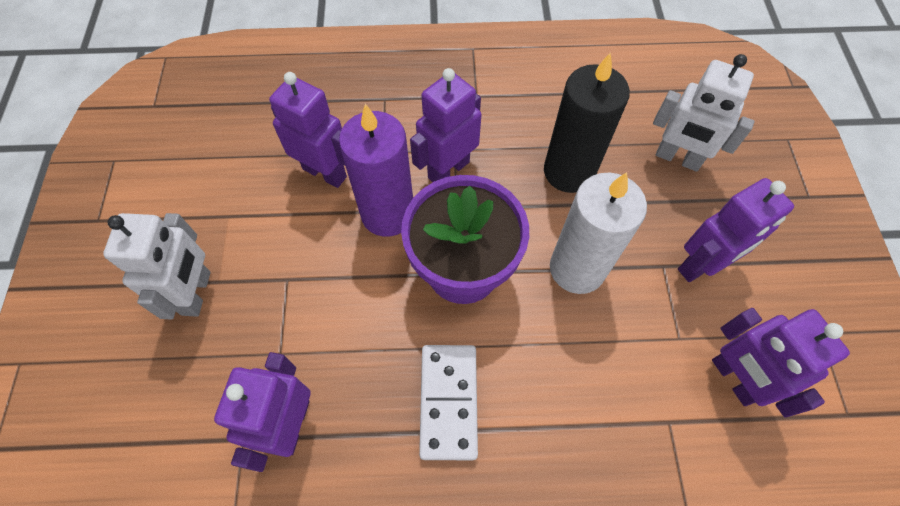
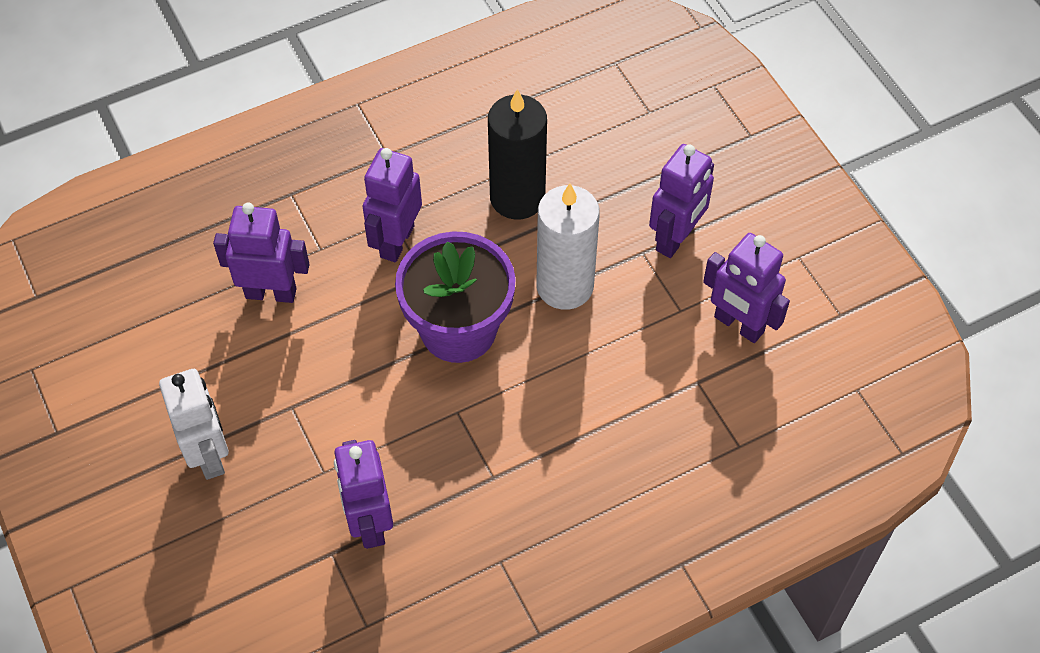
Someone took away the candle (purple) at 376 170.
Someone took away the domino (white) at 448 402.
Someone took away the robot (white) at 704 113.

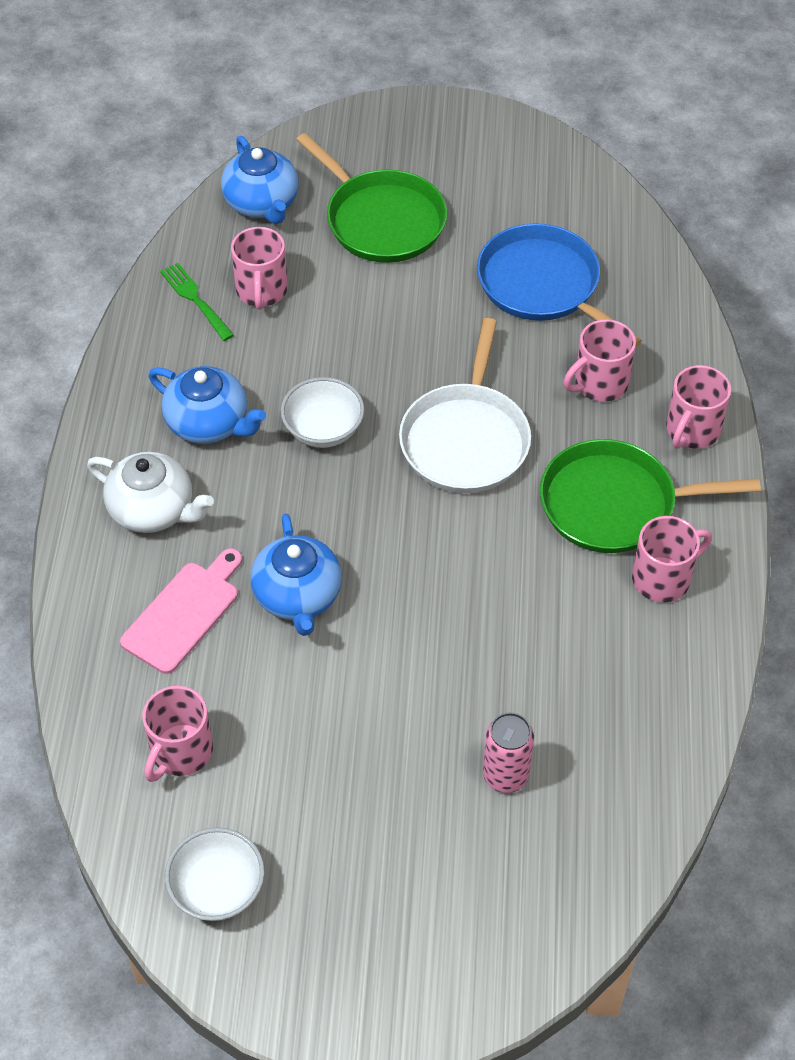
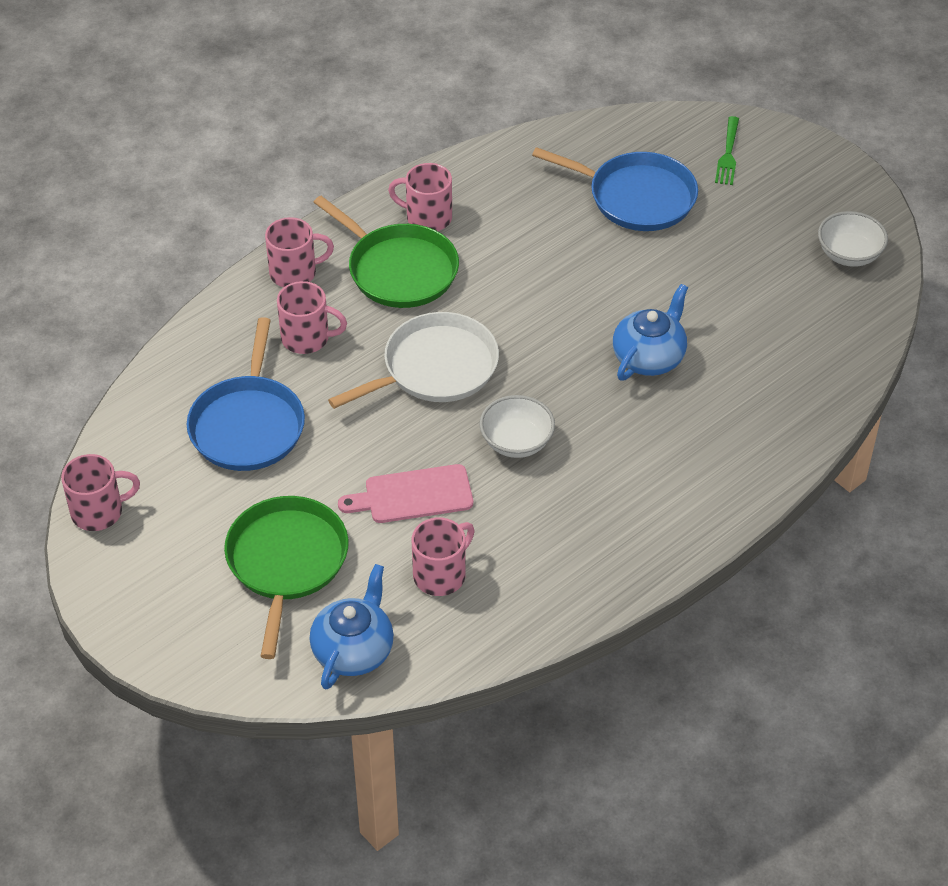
Someone took away the teapot (white) at 150 492.
Someone took away the teapot (blue) at 207 405.
Someone carried the cutting board (pink) from 181 611 to 405 493.
Someone carried the mug (pink) from 177 734 to 100 492.
Someone carried the fork (green) from 197 302 to 727 150.
Someone swapped the can (pink) at 508 752 for the pan (blue) at 615 189.

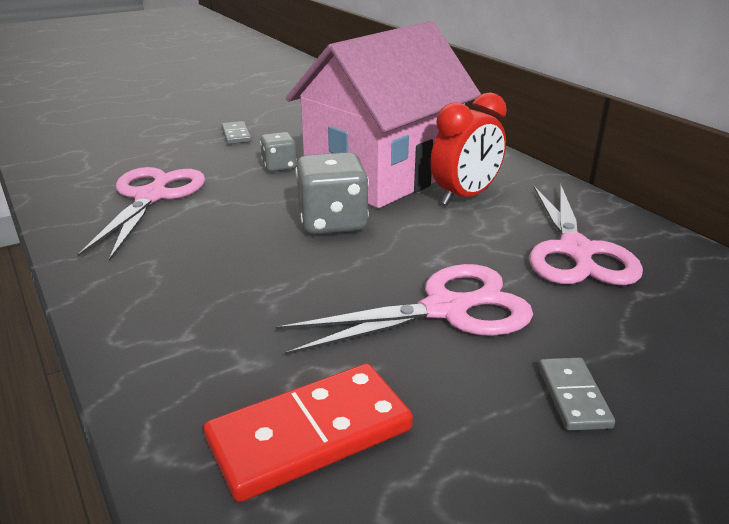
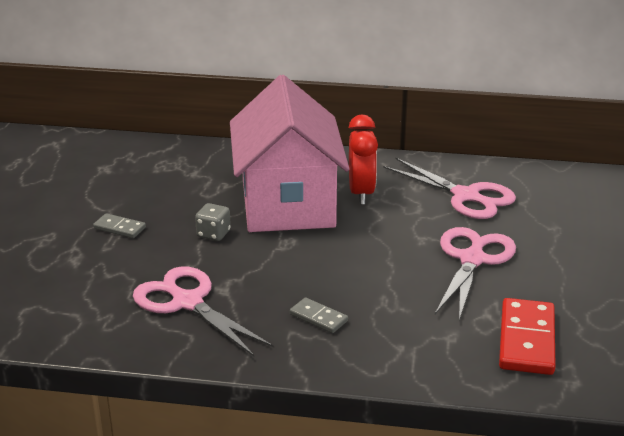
Someone took away the dice (grey) at 332 193.
Someone carried the domino (grey) from 577 394 to 319 315.

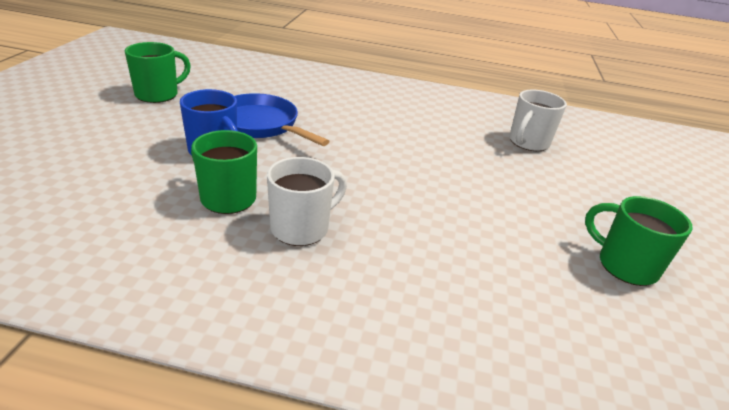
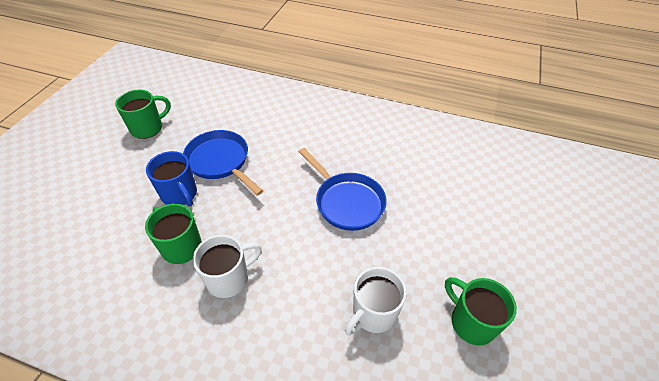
Someone put down the pan (blue) at 343 189.
Someone carried the mug (white) from 538 120 to 376 301.

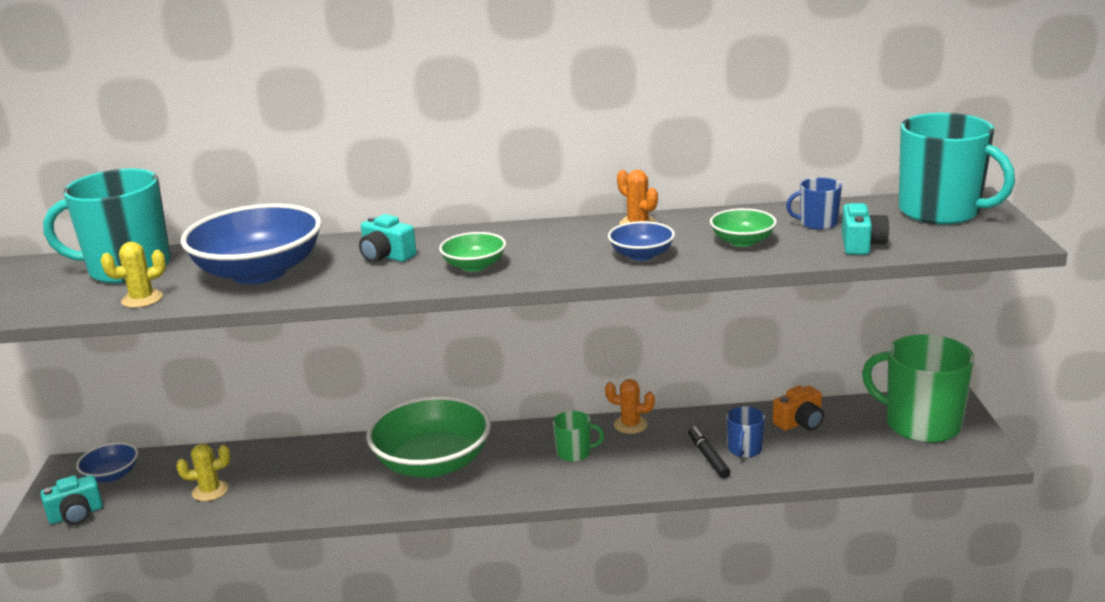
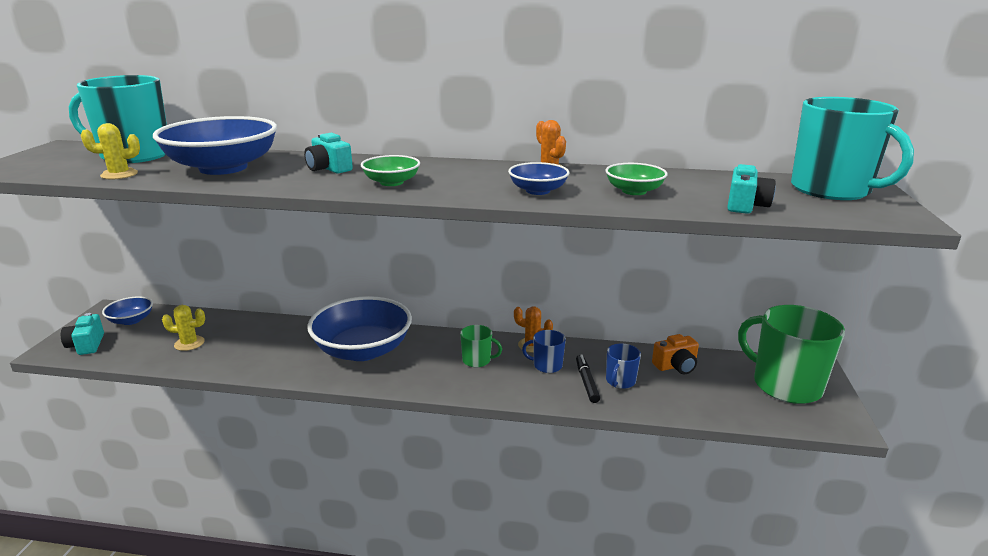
Someone carried the mug (blue) from 814 204 to 544 351.
Someone repainted the bowl (green) at 428 437, which became the bowl (blue) at 359 328.
Someone rotated the camera (turquoise) at 71 500 by 90 degrees clockwise.

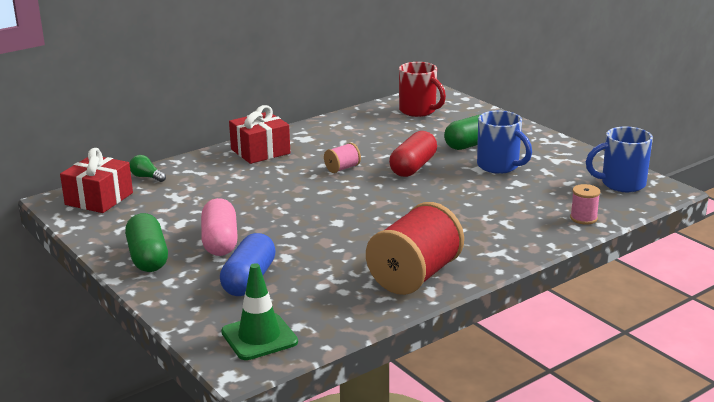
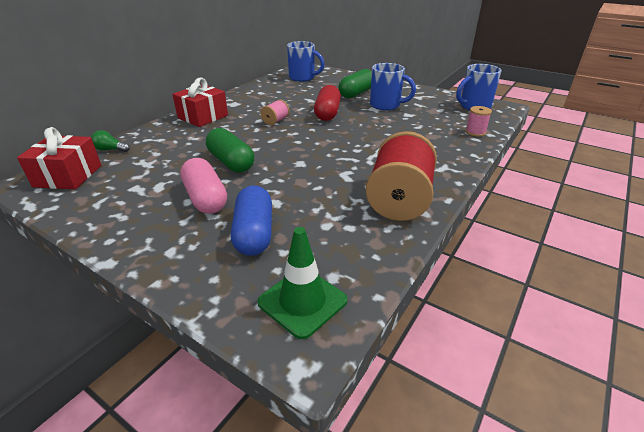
Someone carried the capsule (green) from 146 242 to 230 150.
Someone repainted the mug (red) at 422 89, which became the mug (blue) at 306 61.

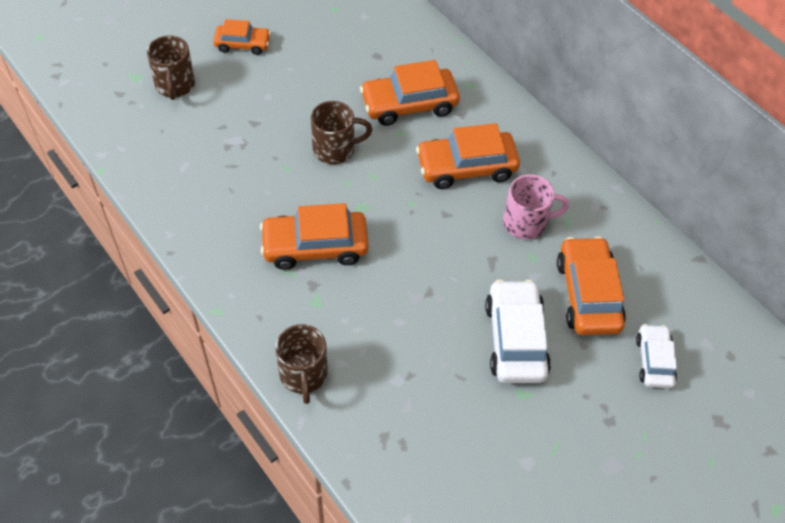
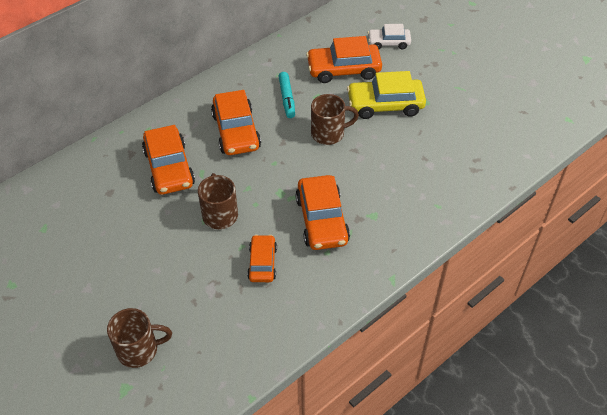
Someone carried the car (orange) from 242 37 to 262 258.
Someone carried the mug (brown) from 301 364 to 335 119.
Someone swapped the mug (pink) at 536 207 for the marker (turquoise) at 287 95.
Someone repainted the car (white) at 518 331, which became the car (yellow) at 386 95.

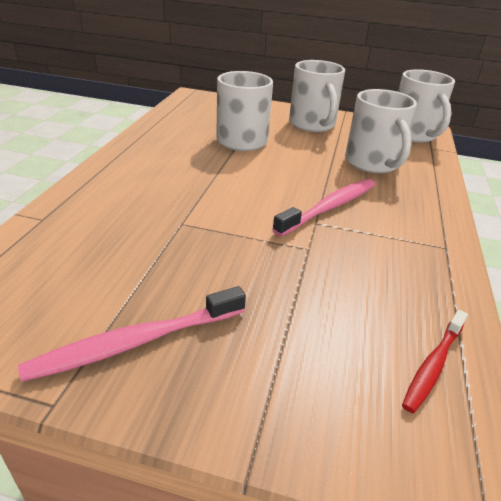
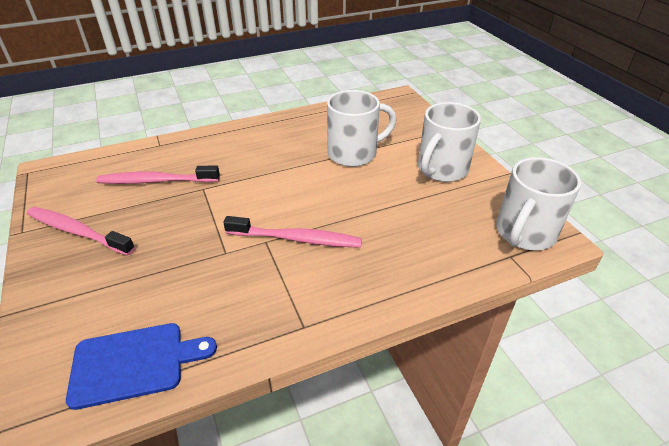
Someone took away the mug (white) at 381 131.
Someone put down the toothbrush (pink) at 158 174.
Someone swapped the toothbrush (red) at 435 361 for the cutting board (blue) at 141 366.

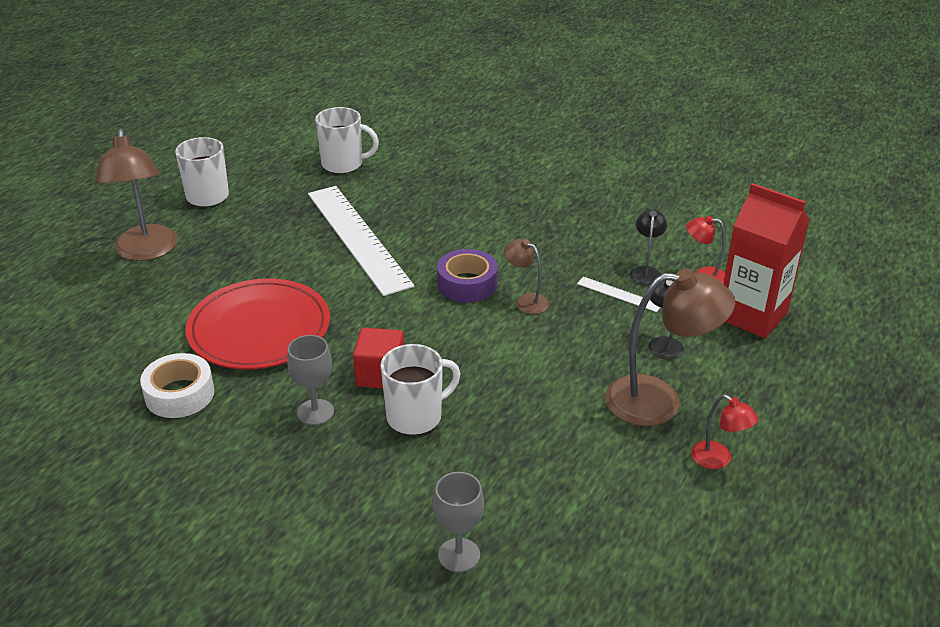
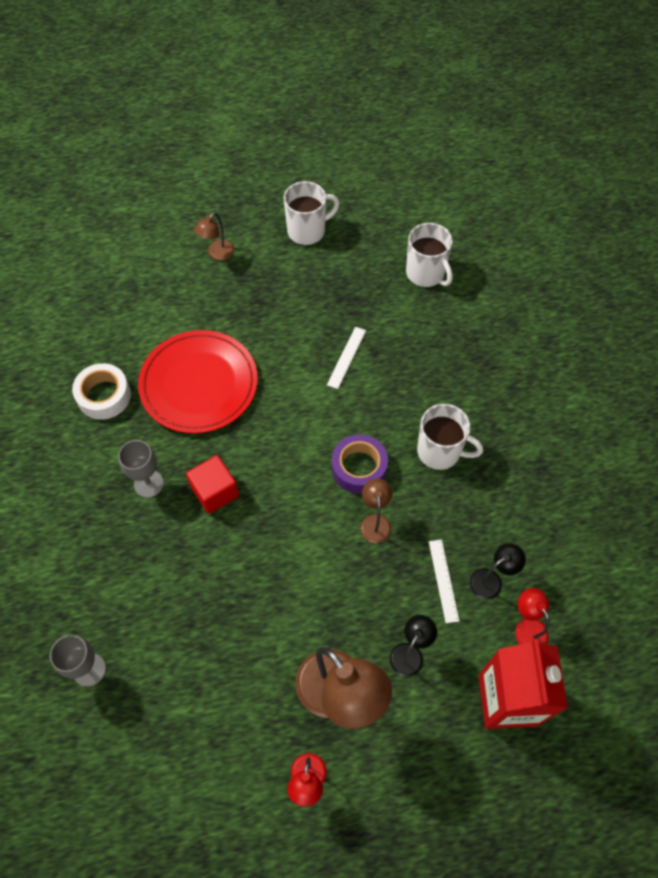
Someone carried the mug (white) from 420 389 to 450 437.
Someone scaled the lamp (brown) at 136 195 by 0.50.
Someone scaled the ruler (white) at 361 241 by 0.41.

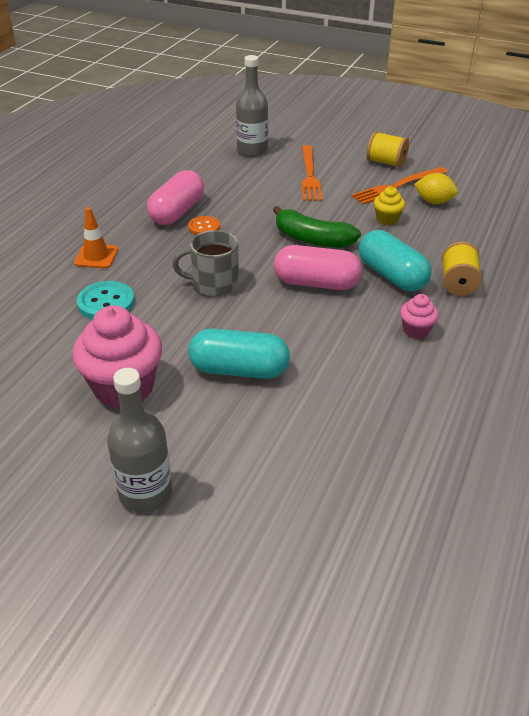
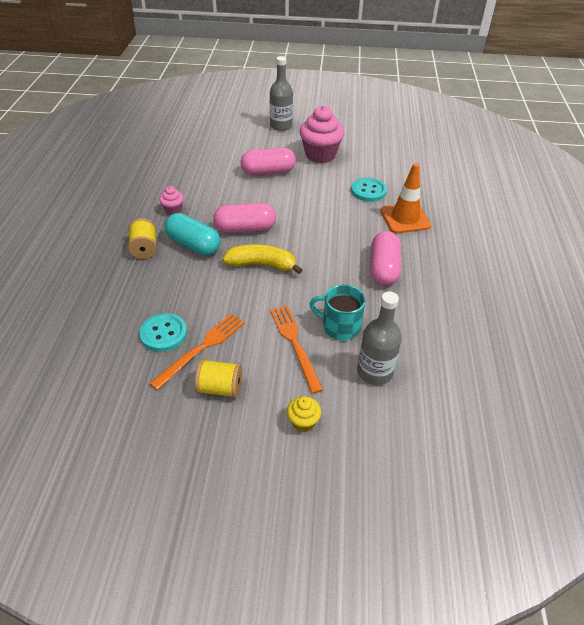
Someone took away the mug (grey) at 205 263.
Someone took away the button (orange) at 204 225.
Someone put down the mug (turquoise) at 338 312.
Someone carried the cupcake (yellow) from 389 205 to 304 414.
Someone swapped the lemon (yellow) at 436 188 for the button (turquoise) at 163 332.
Someone repainted the capsule (turquoise) at 239 354, which became the capsule (pink) at 268 161.
Someone repainted the banana (green) at 317 227, which became the banana (yellow) at 262 259.
Someone scaled the traffic cone (orange) at 96 237 by 1.56.

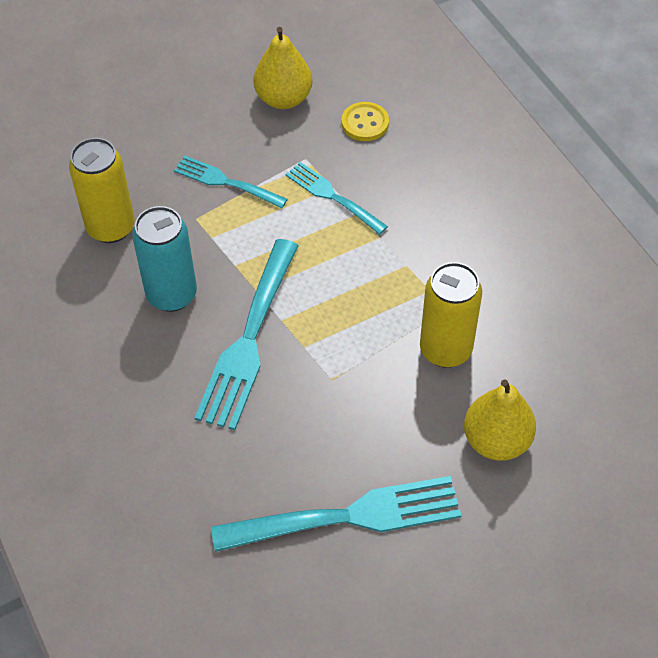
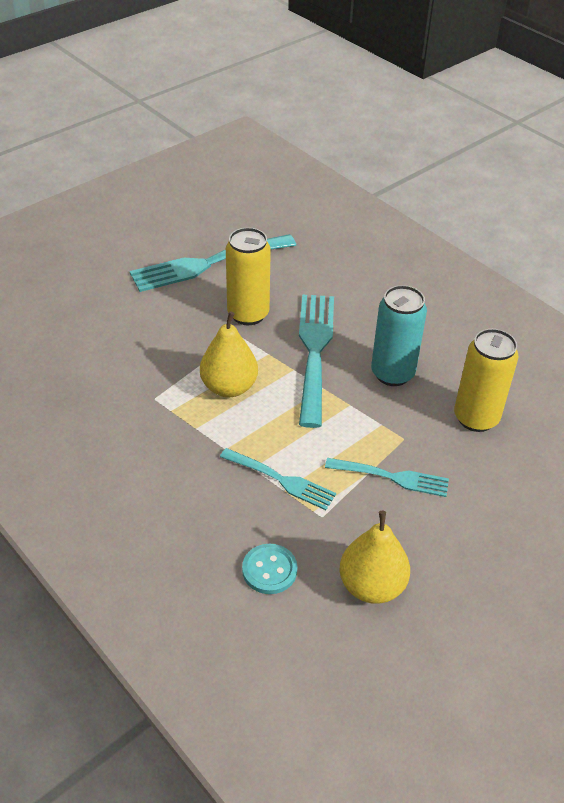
Someone carried the can (yellow) from 451 315 to 248 276.
Someone carried the pear (yellow) from 500 420 to 229 354.
Someone repainted the button (yellow) at 365 121, which became the button (turquoise) at 269 569.

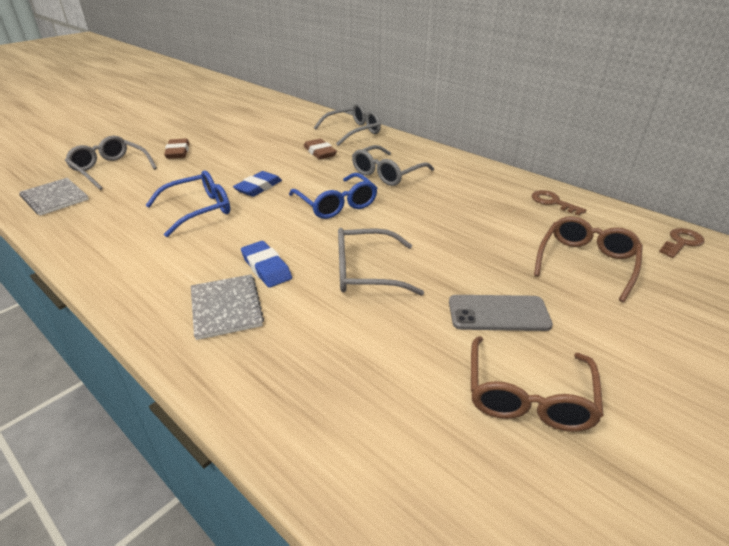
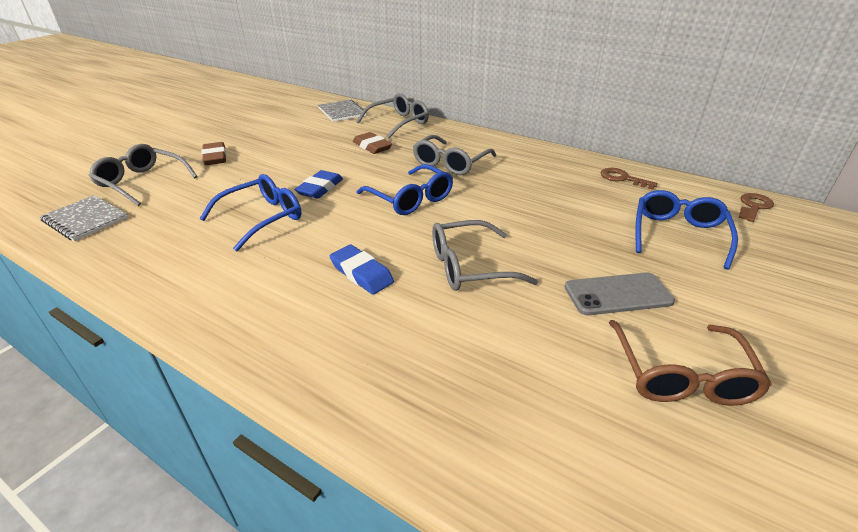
Someone carried the notebook (grey) from 227 307 to 342 110.
Someone repainted the glasses (brown) at 588 259, which became the glasses (blue) at 686 230.

